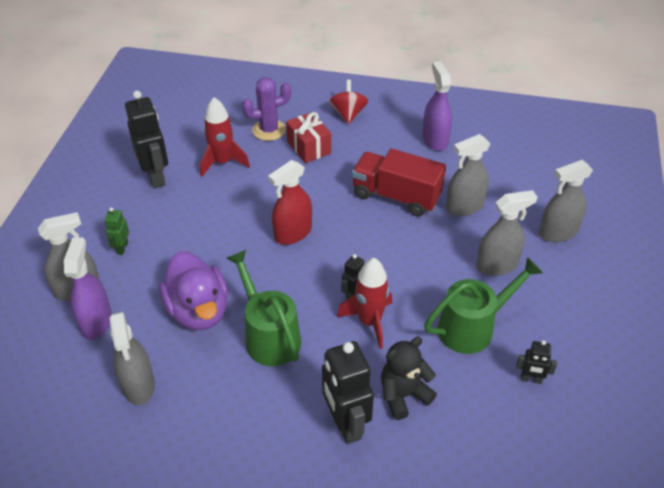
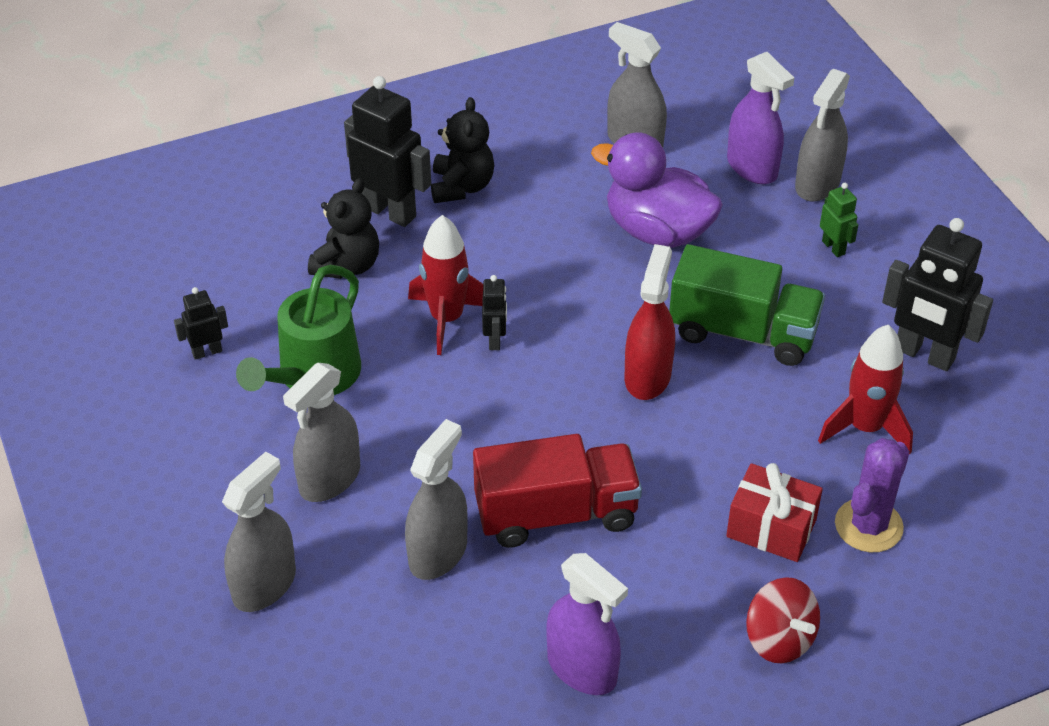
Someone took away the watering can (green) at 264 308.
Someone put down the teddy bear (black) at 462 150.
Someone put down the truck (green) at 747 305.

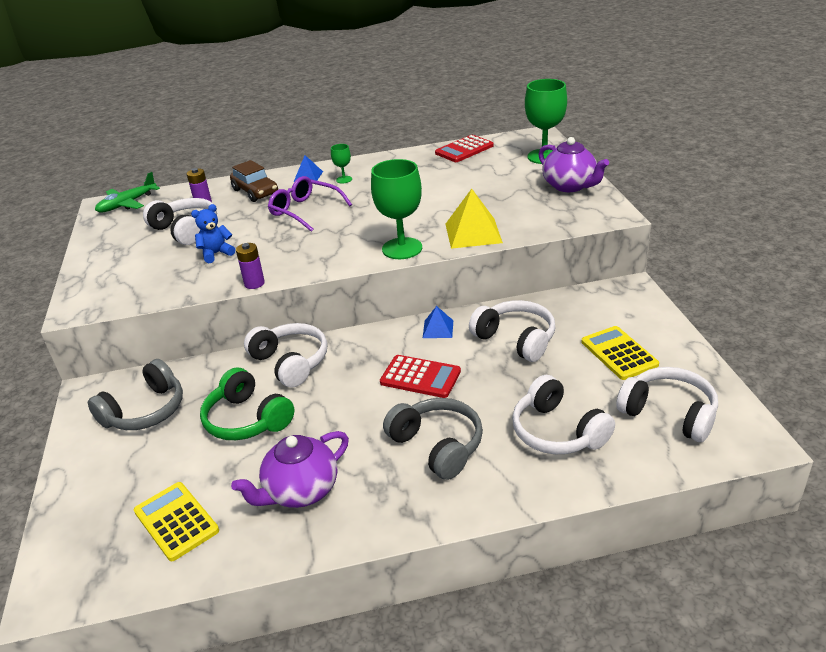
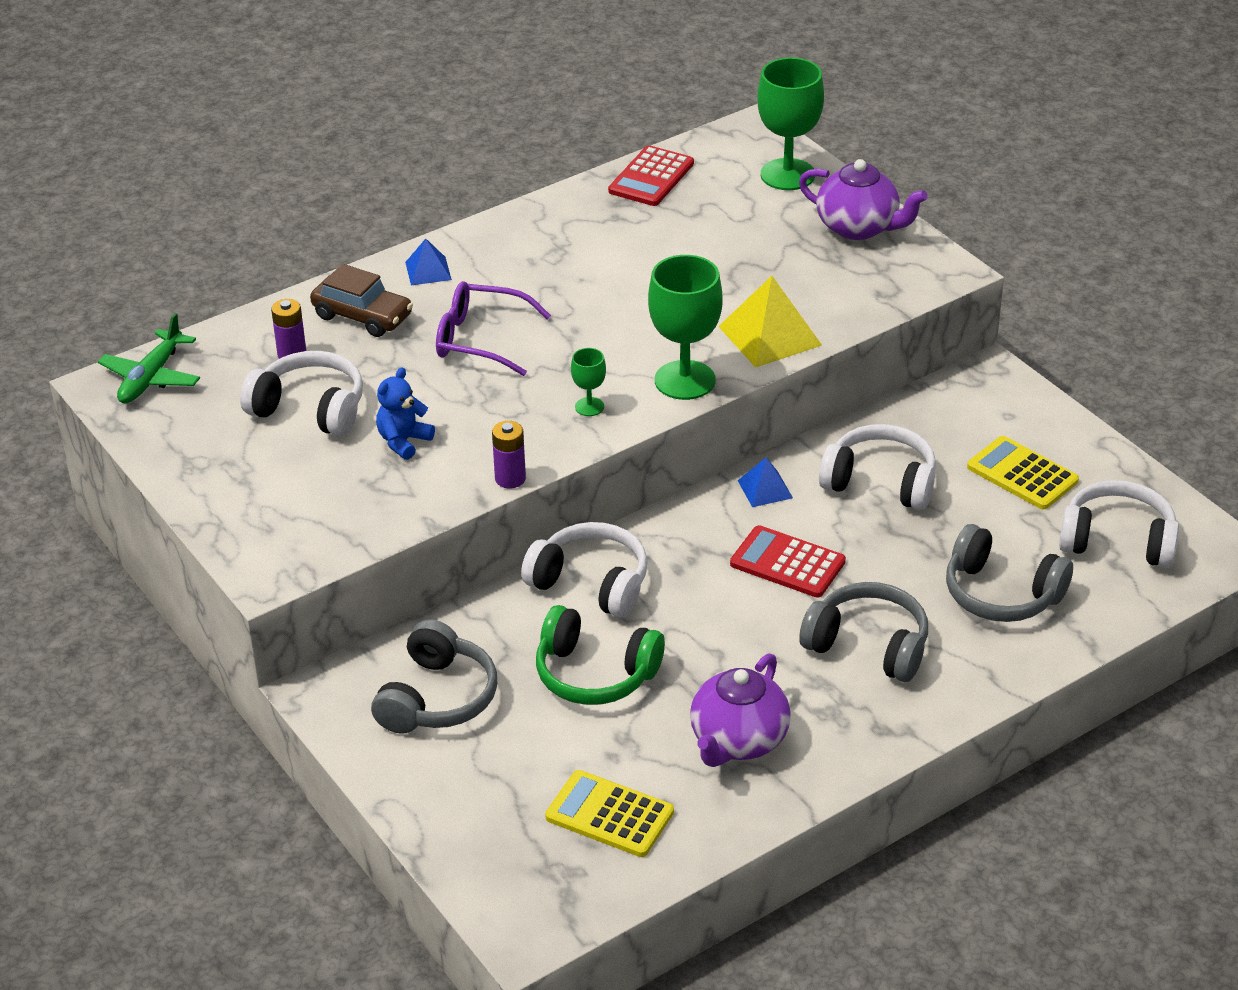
Someone carried the goblet (green) from 341 164 to 588 382.
Someone repainted the headphones (white) at 563 414, which became the headphones (grey) at 1009 573.
Someone rotated the calculator (red) at 420 376 by 150 degrees counterclockwise.

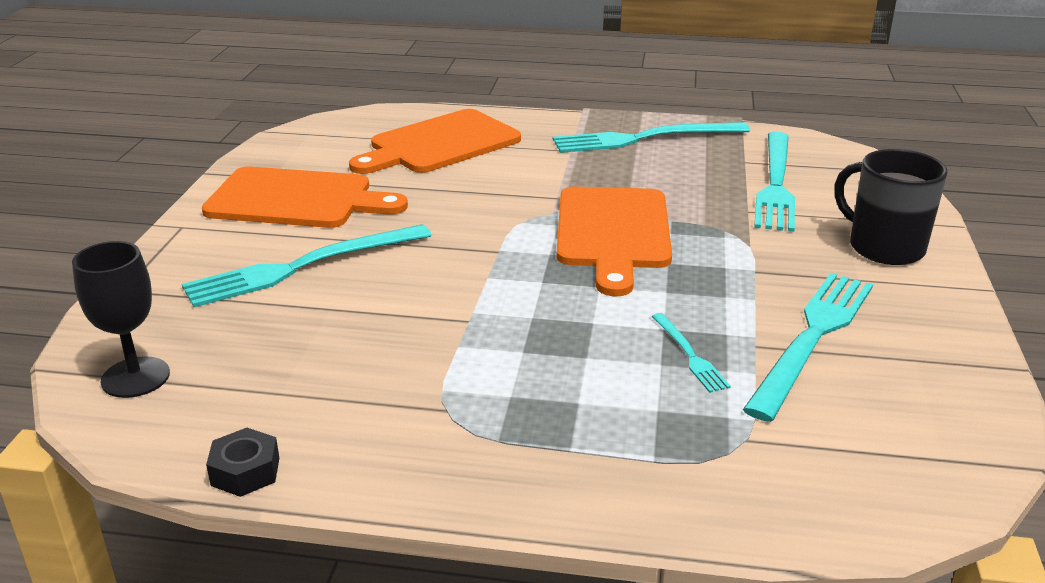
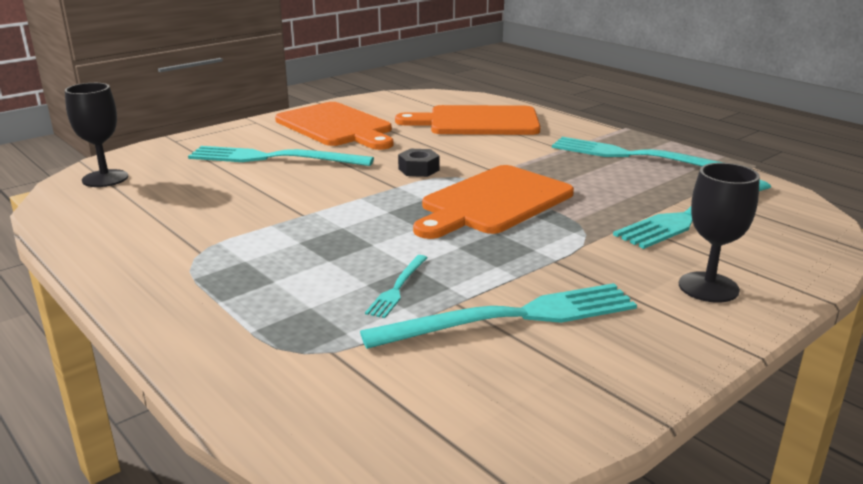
Someone carried the nut (black) from 242 462 to 419 163.
Someone swapped the mug (black) at 891 207 for the goblet (black) at 719 233.

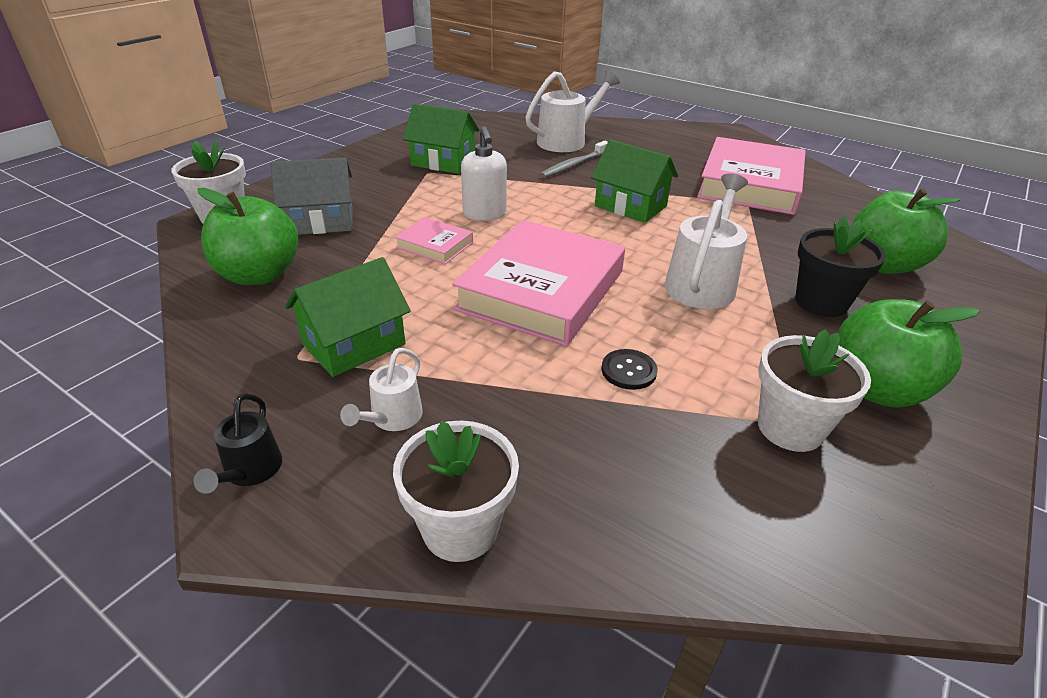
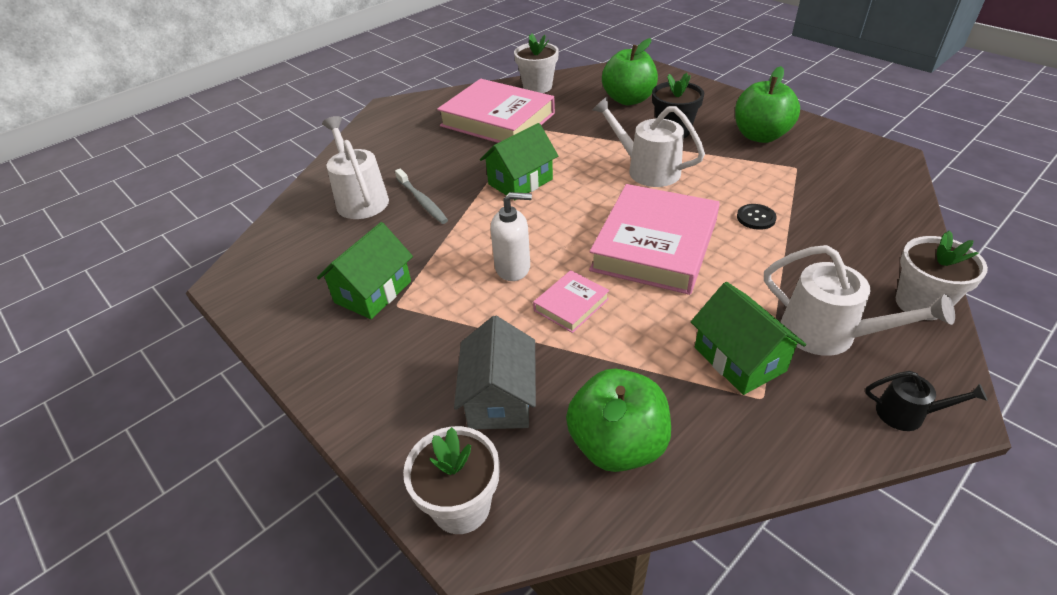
Someone carried the flower pot (white) from 814 390 to 536 63.
Someone rotated the book (pink) at 538 283 by 75 degrees clockwise.
Someone scaled the watering can (white) at 381 389 by 1.82.

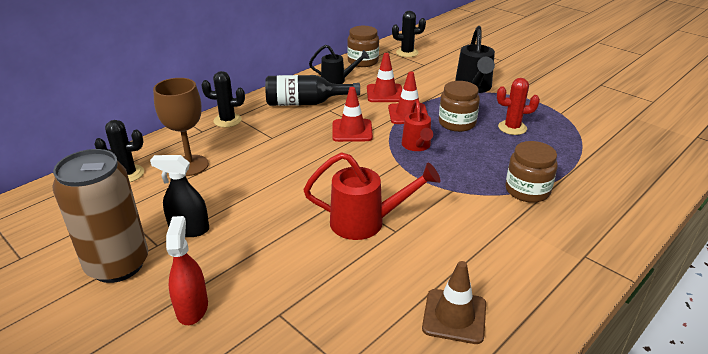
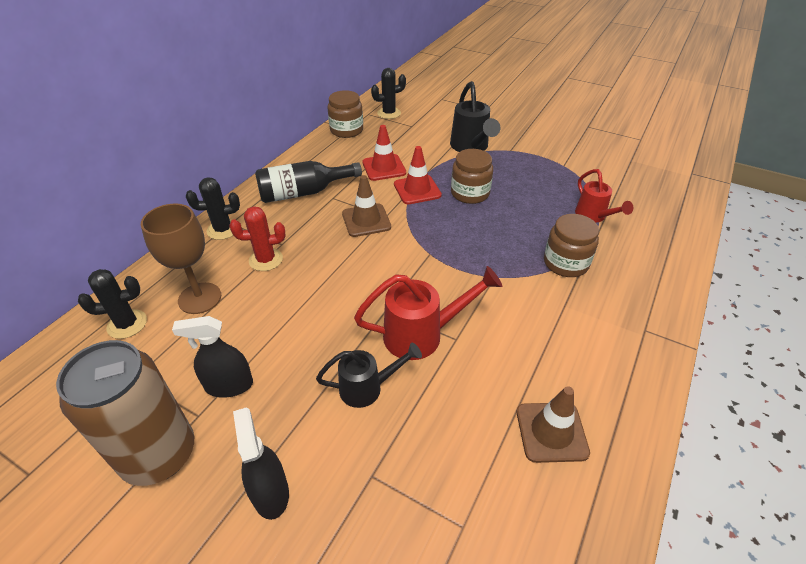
Someone carried the watering can (black) from 339 64 to 369 375.
Someone carried the watering can (red) from 417 125 to 604 196.
Someone carried the cactus (red) from 518 106 to 257 238.
Someone repainted the spray bottle (red) at 187 270, which became the spray bottle (black) at 261 463.
Someone repainted the traffic cone (red) at 352 114, which became the traffic cone (brown) at 366 206.

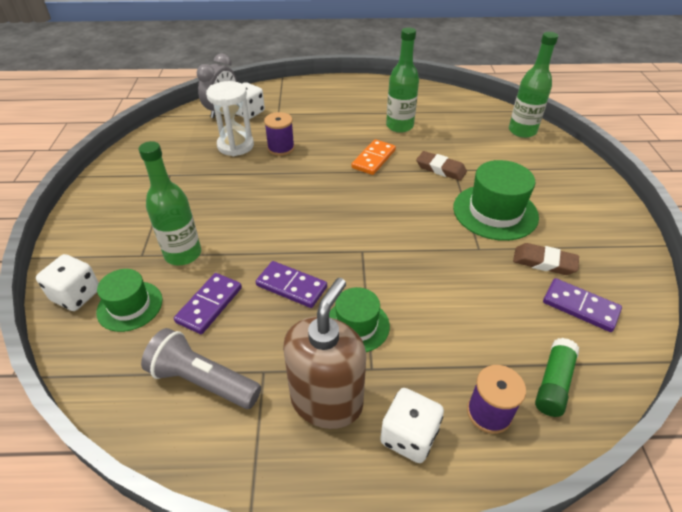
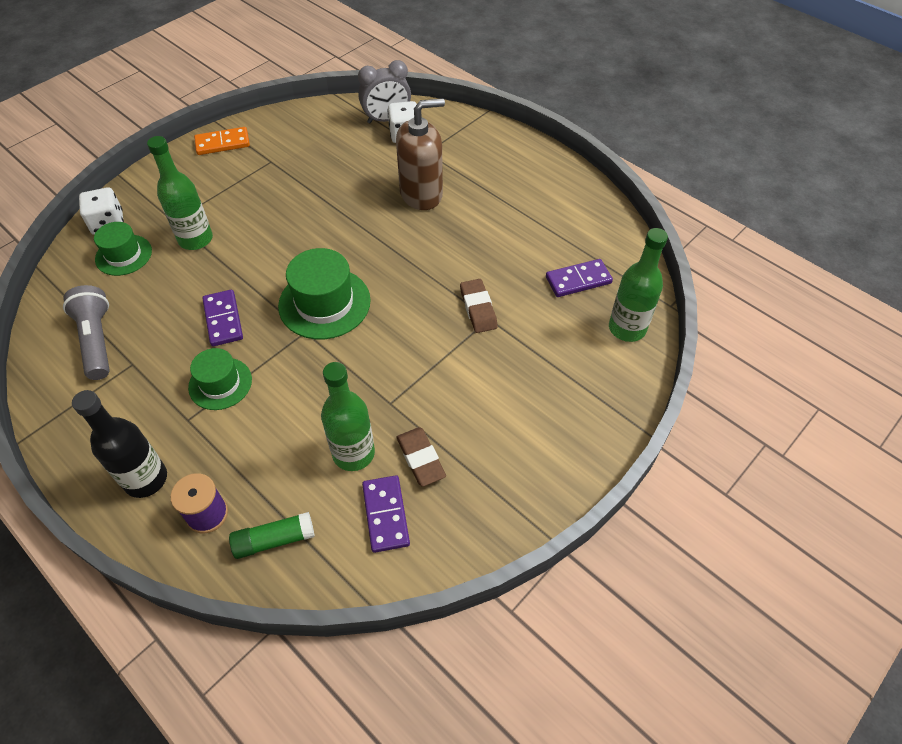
Someone took away the hourglass (white) at 230 118.
Someone took away the spool (purple) at 279 134.
Someone carried the domino (purple) from 208 303 to 579 278.
Someone carried the soap dispenser (brown) from 324 353 to 420 154.
Someone carried the domino (orange) from 374 157 to 222 141.
Someone carried the bottle (green) from 402 80 to 348 416.
Someone carried the hat (green) from 496 200 to 324 293.
Someone swapped the dice (white) at 412 425 for the bottle (black) at 119 444.

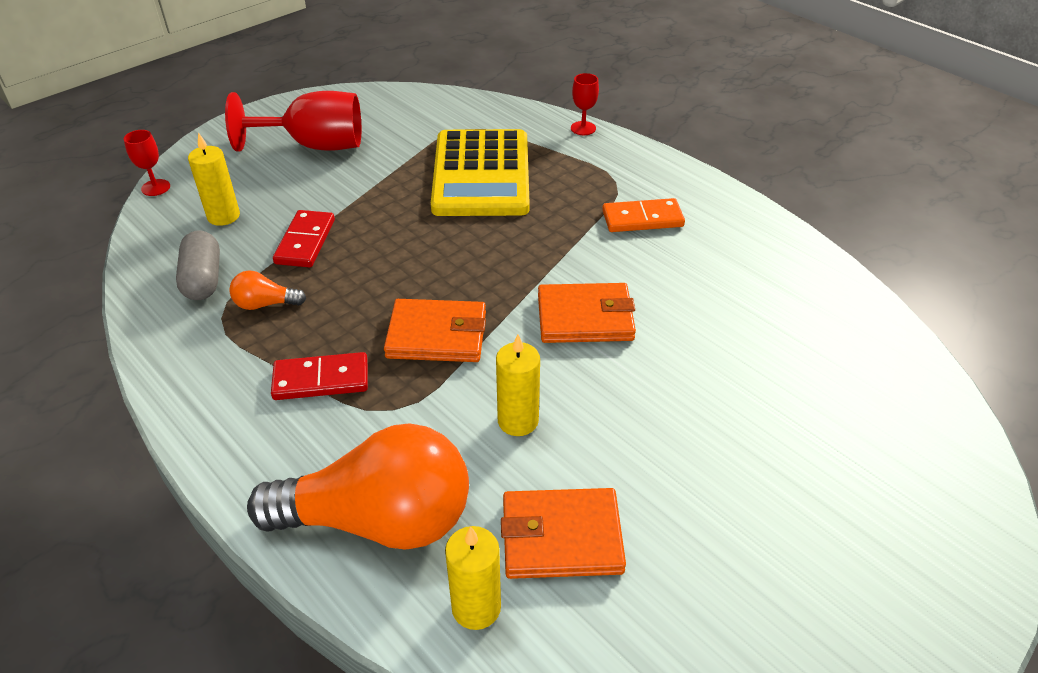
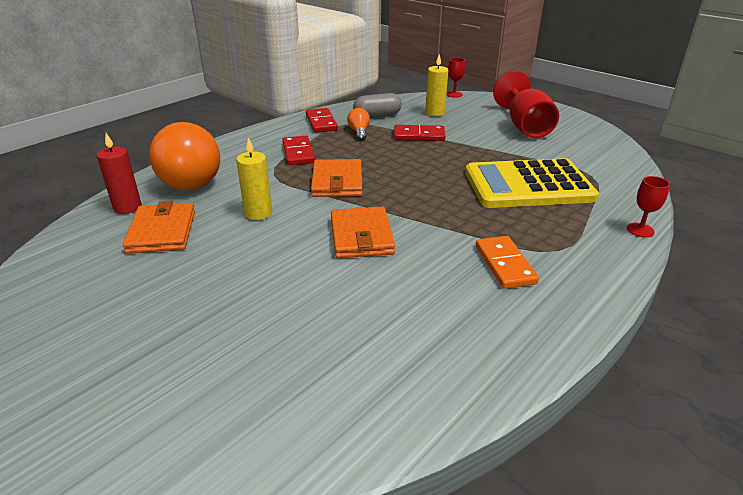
Someone put down the domino (red) at 322 120.
Someone repainted the candle (yellow) at 473 578, which became the candle (red) at 119 173.

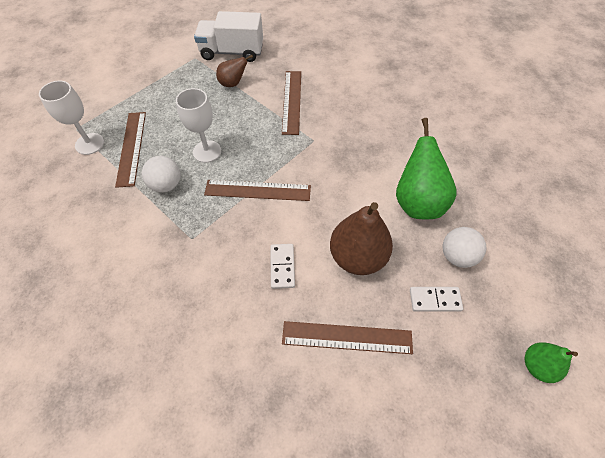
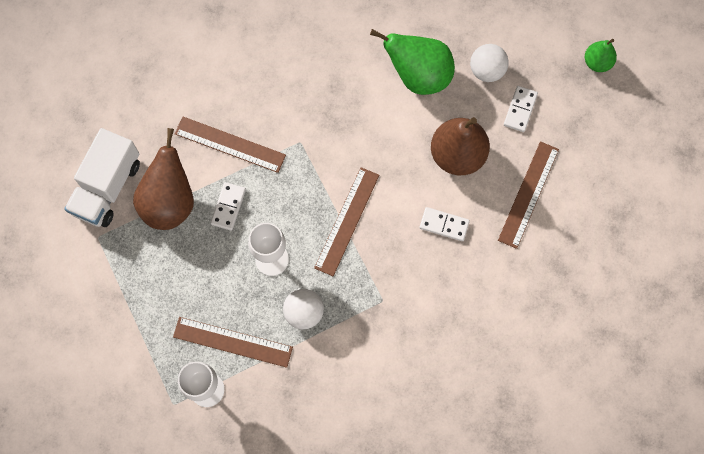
Someone put down the domino (white) at 228 206.
Someone scaled the pear (brown) at 234 71 by 1.80.

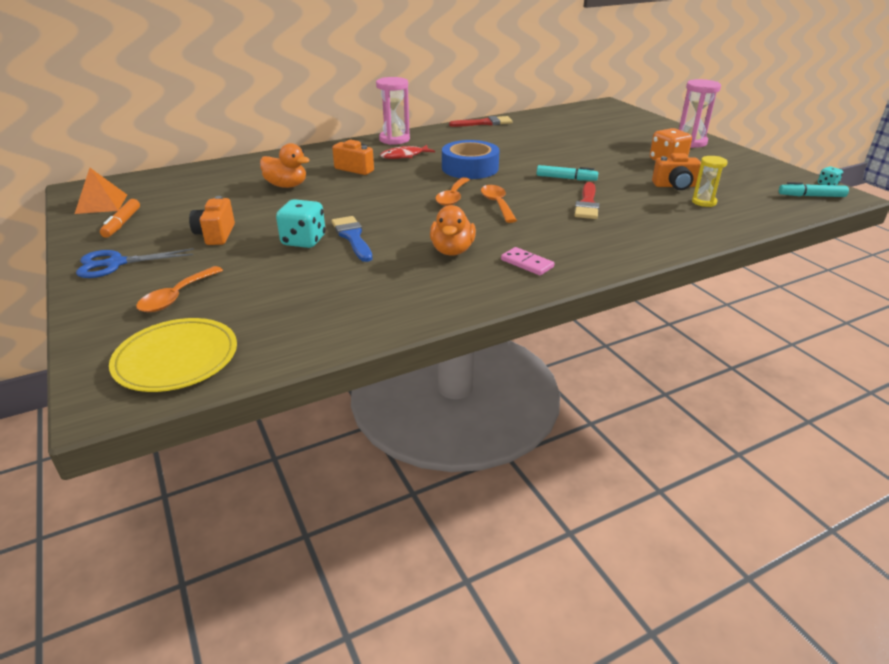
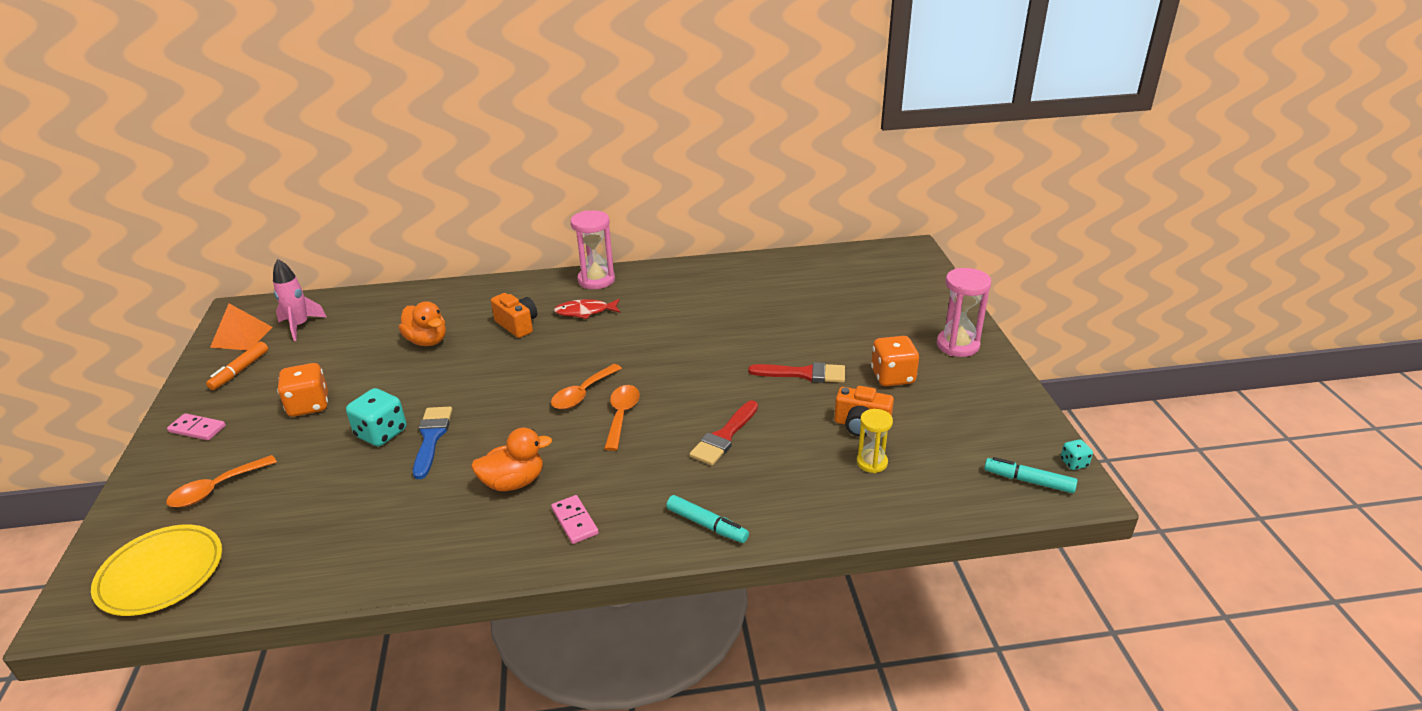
Someone took away the tape (blue) at 471 159.
Someone put down the rocket (pink) at 299 300.
Someone carried the brush (red) from 481 121 to 796 372.
Someone carried the marker (turquoise) from 567 173 to 707 519.
Someone swapped the scissors (blue) at 135 263 for the domino (pink) at 196 426.
Someone swapped the camera (orange) at 212 220 for the dice (orange) at 302 390.
Someone rotated the duck (orange) at 453 230 by 135 degrees counterclockwise.

